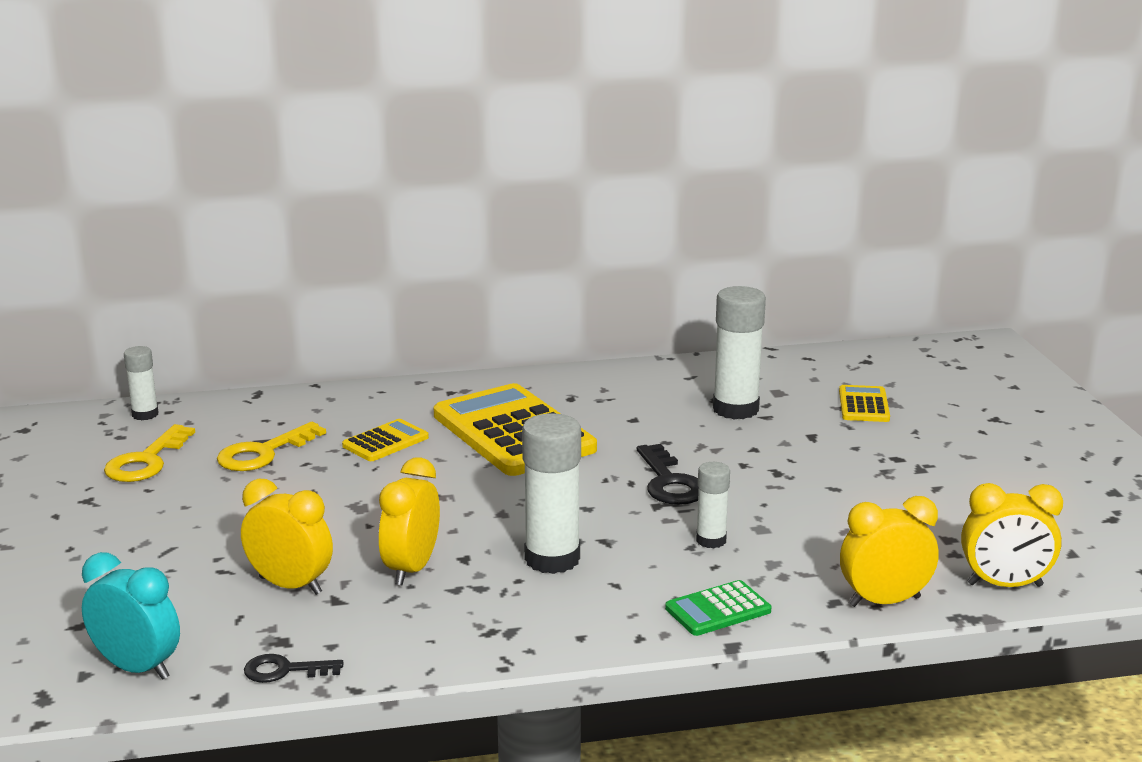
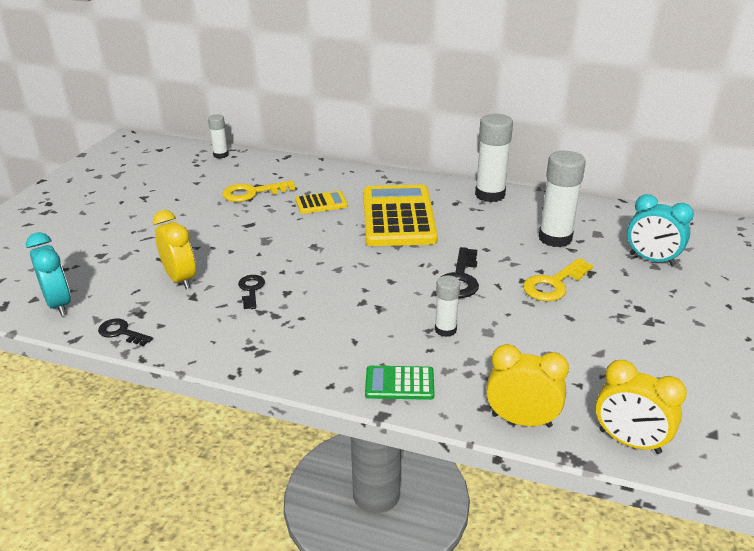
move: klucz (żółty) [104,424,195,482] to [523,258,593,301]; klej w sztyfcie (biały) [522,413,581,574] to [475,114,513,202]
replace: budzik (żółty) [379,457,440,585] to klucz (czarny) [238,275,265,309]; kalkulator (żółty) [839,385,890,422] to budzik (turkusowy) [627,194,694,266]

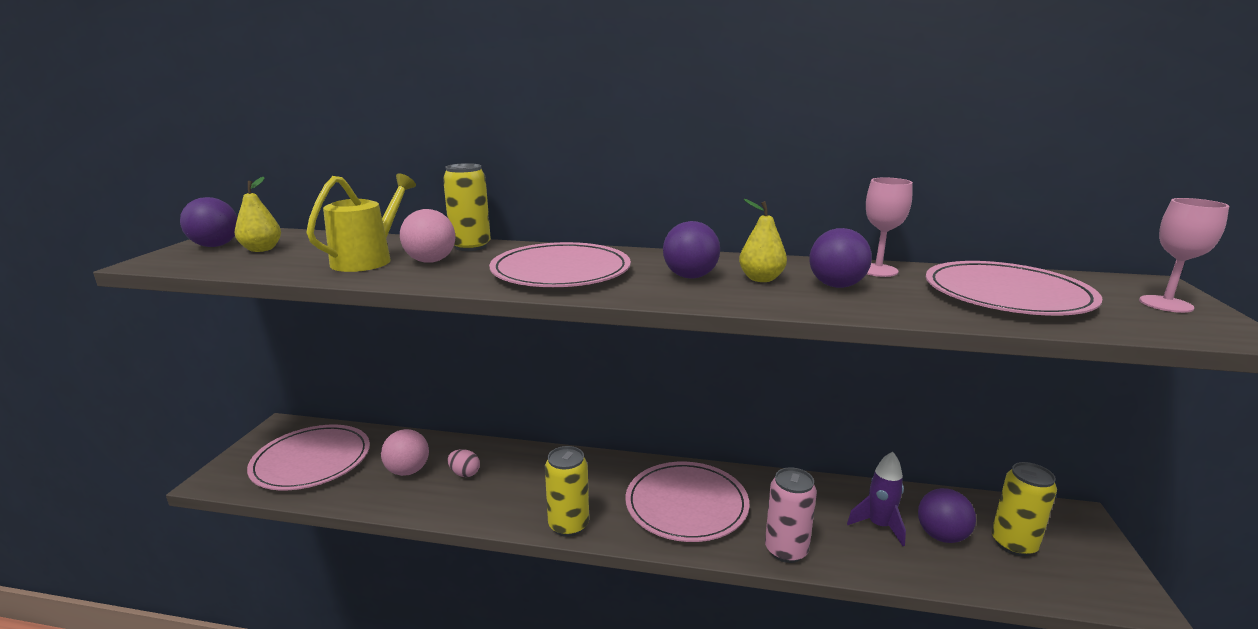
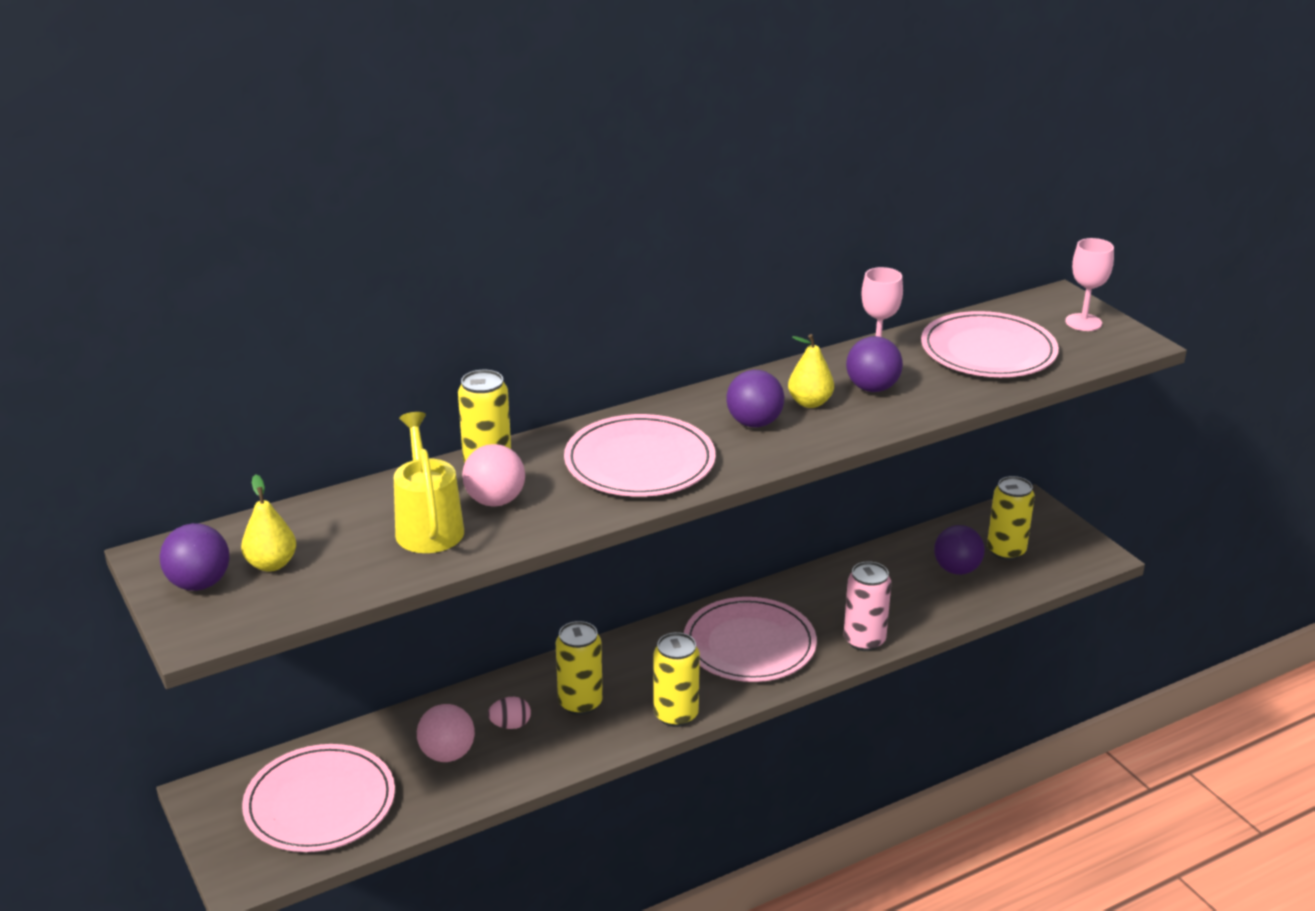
delete: rakieta (fioletowy) [847,452,906,546]
insert: puszka (żółty) [556,621,603,715]

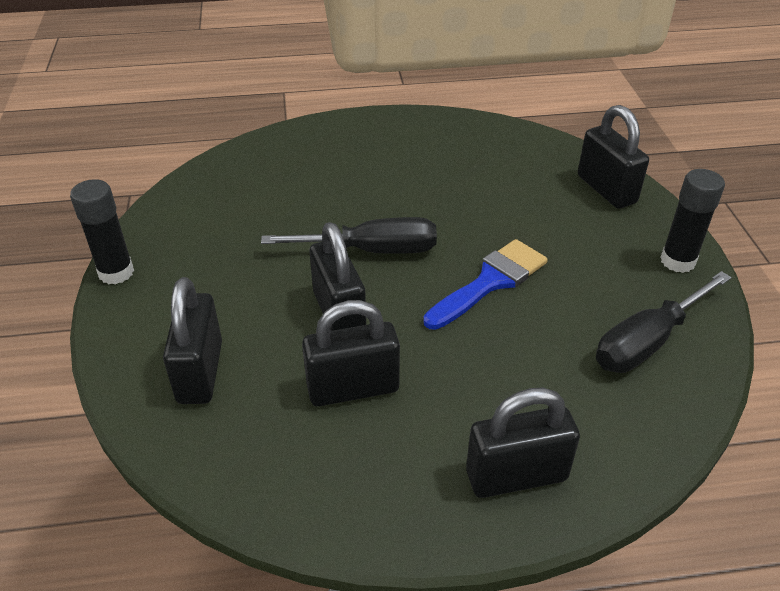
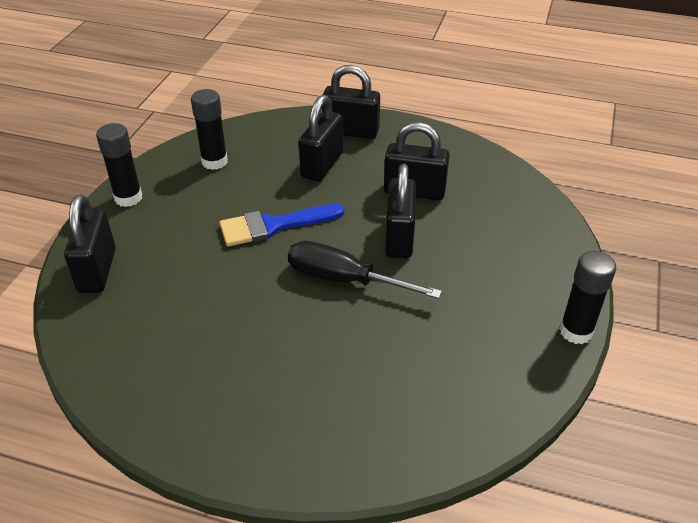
move: kłódka (czarny) [163,277,222,404] to [299,95,343,181]
replace: śrubokręt (czarny) [596,271,732,373] to klej w sztyfcie (czarny) [191,89,228,170]

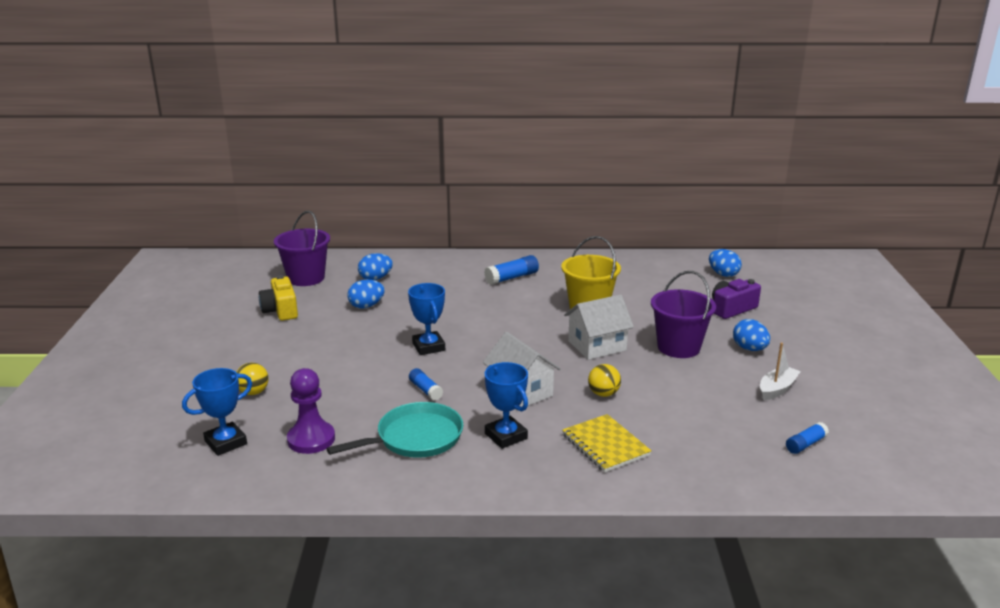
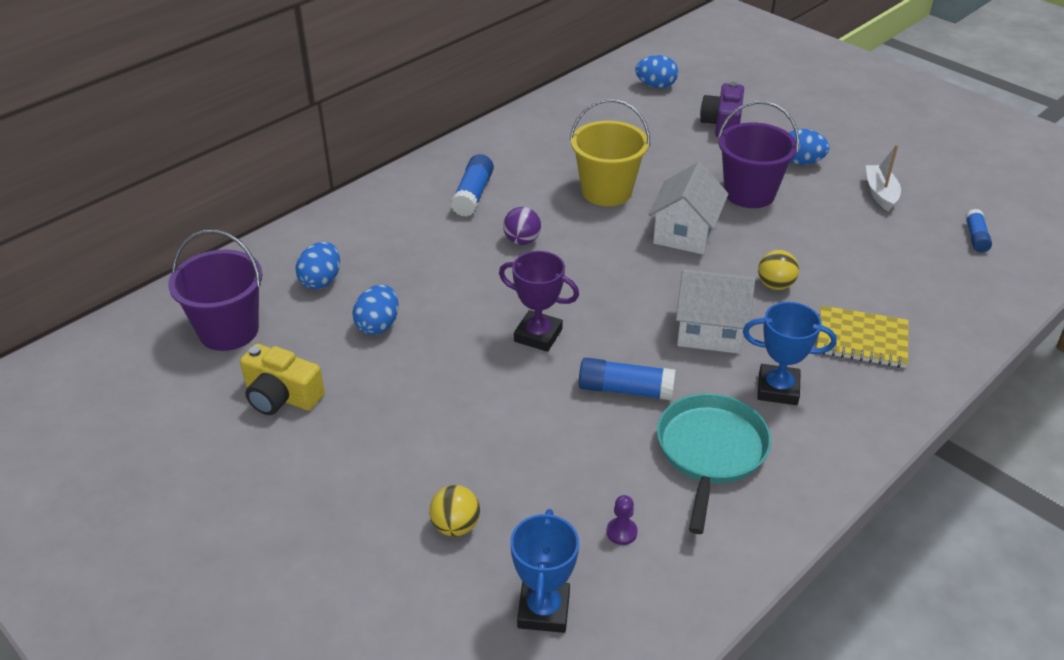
insert: piłka (fioletowy) [503,207,541,245]
recolor: puchar (niebieski) [408,283,445,355] to puchar (fioletowy) [499,251,579,352]
resize: pionek (fioletowy) [287,368,335,454] = [606,495,638,545] x0.46; klej w sztyfcie (niebieski) [409,368,443,400] = [579,358,675,400] x1.54

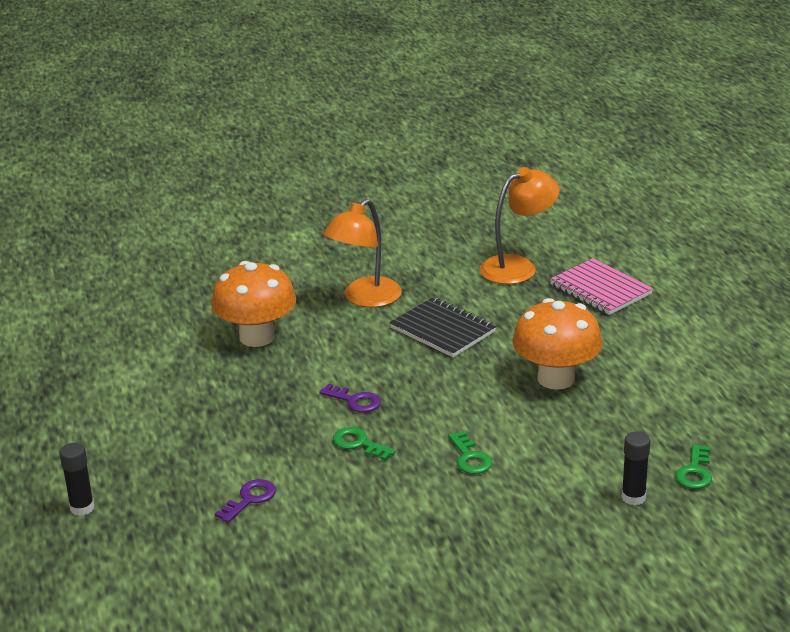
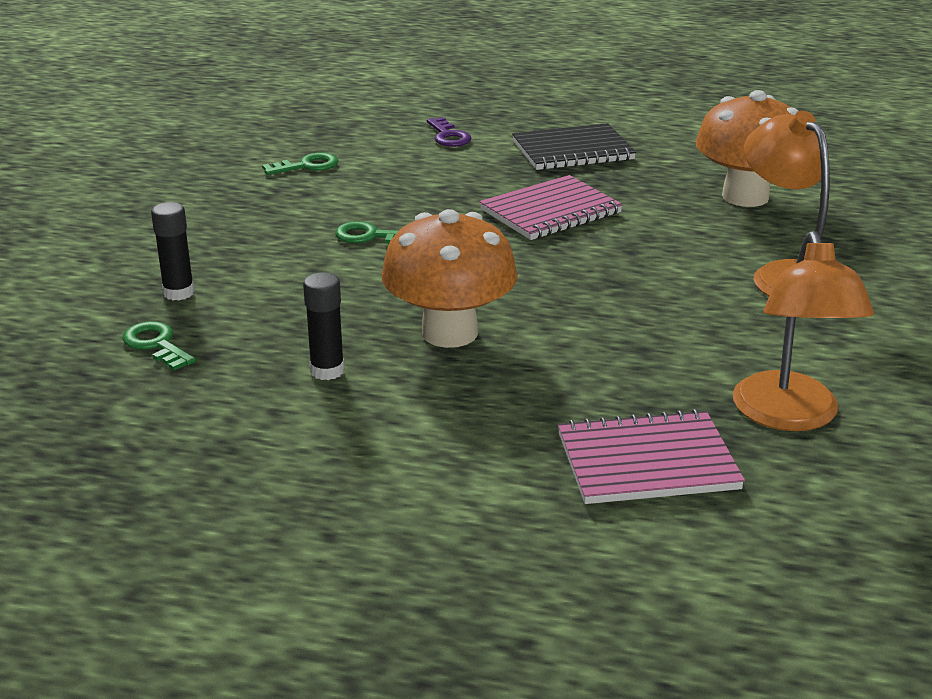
move: klej w sztyfcie (czarny) [60,443,94,516] to [303,272,344,380]; klucz (zielony) [333,427,396,460] to [262,152,339,175]; zeszyt (czarny) [390,297,496,357] to [512,123,636,170]
replace: klucz (fioletowy) [319,383,381,412] to zeszyt (różowy) [480,175,623,240]

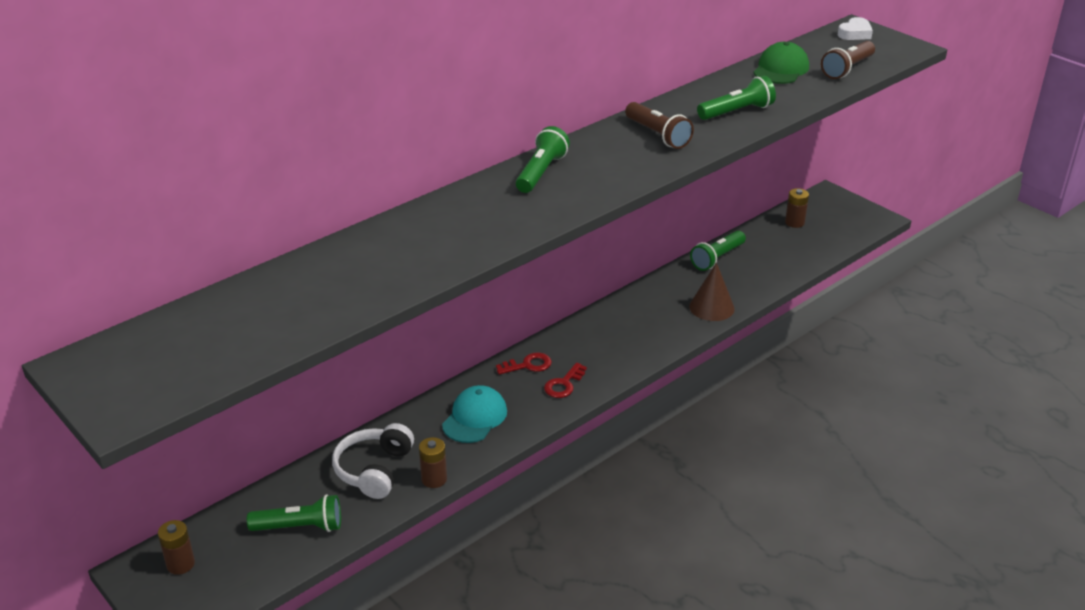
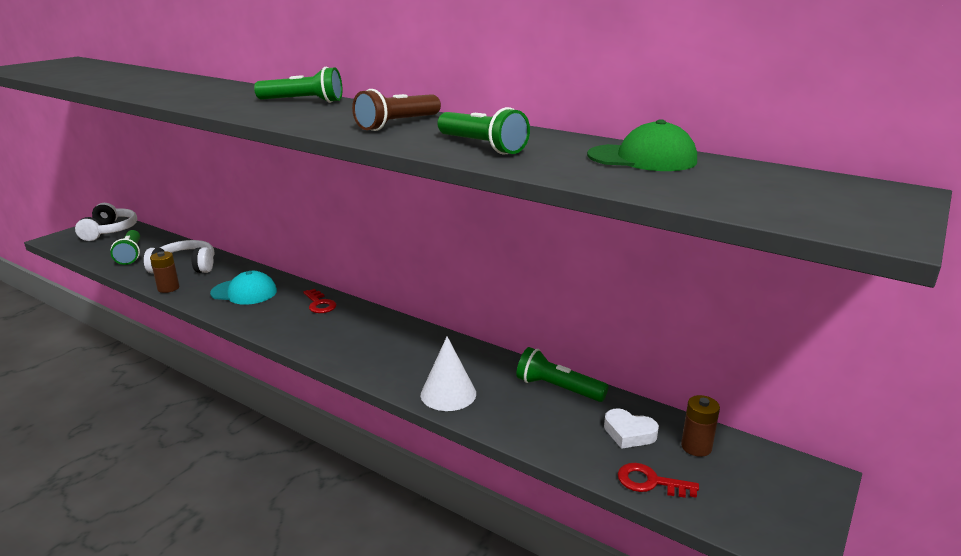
delete: latarka (brązowy) [821,41,875,79]
move: klucz (czerwony) [544,363,587,398] to [618,463,699,498]; serce (biały) [838,17,873,40] to [604,408,659,449]
replace: bateria (brązowy) [158,520,195,575] to słuchawki (biały) [75,203,137,241]
recolor: stożek (brązowy) [689,263,735,321] to stożek (biały) [421,336,476,411]

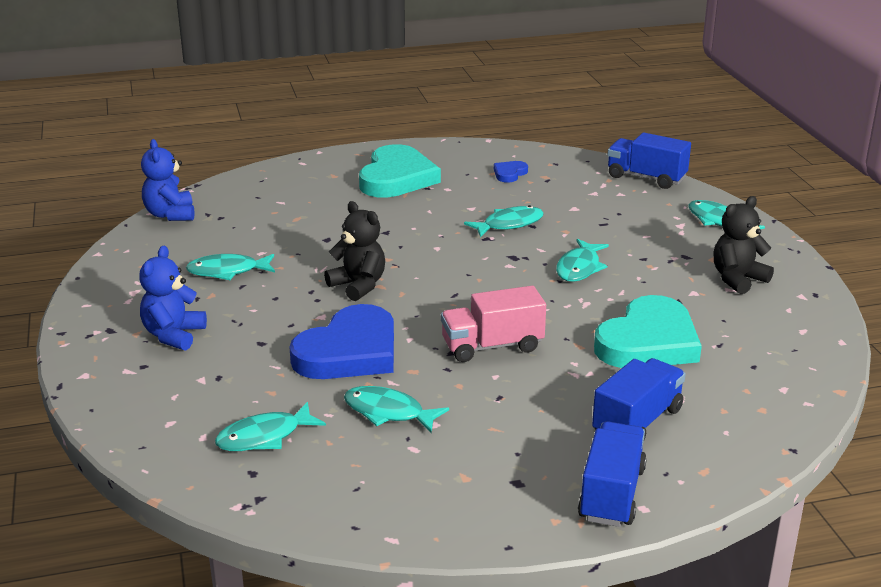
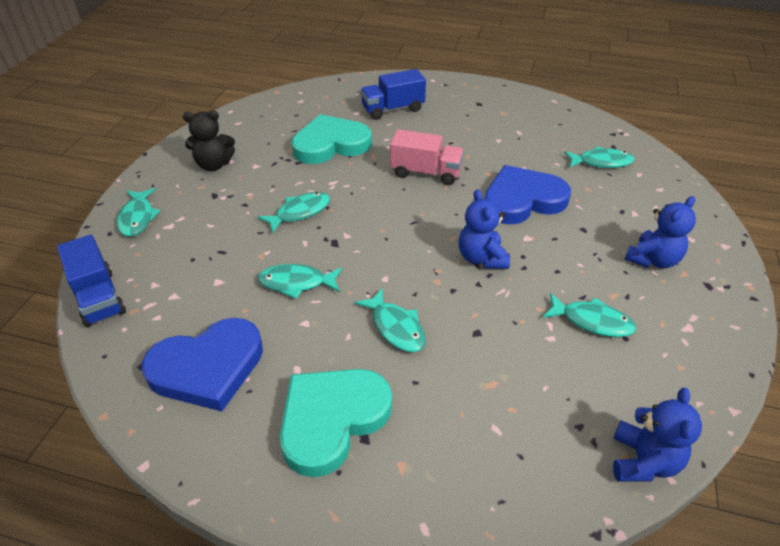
delete: ciężarówka (niebieski) [578,421,647,527]
move: ryba (turkusowy) [344,386,449,433] to [355,288,426,352]
recolor: miś (czarny) [324,201,385,301] to miś (niebieski) [459,189,510,269]
resize: serce (niebieski) [494,161,528,183] = [142,318,263,411] x2.31

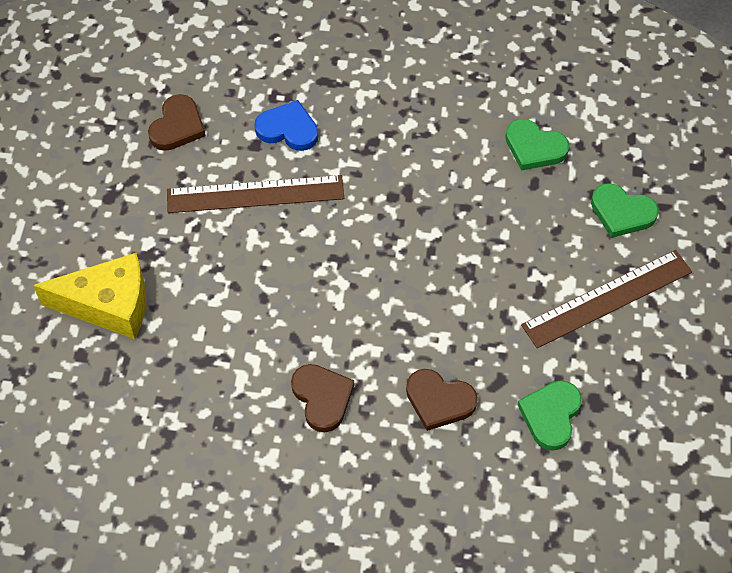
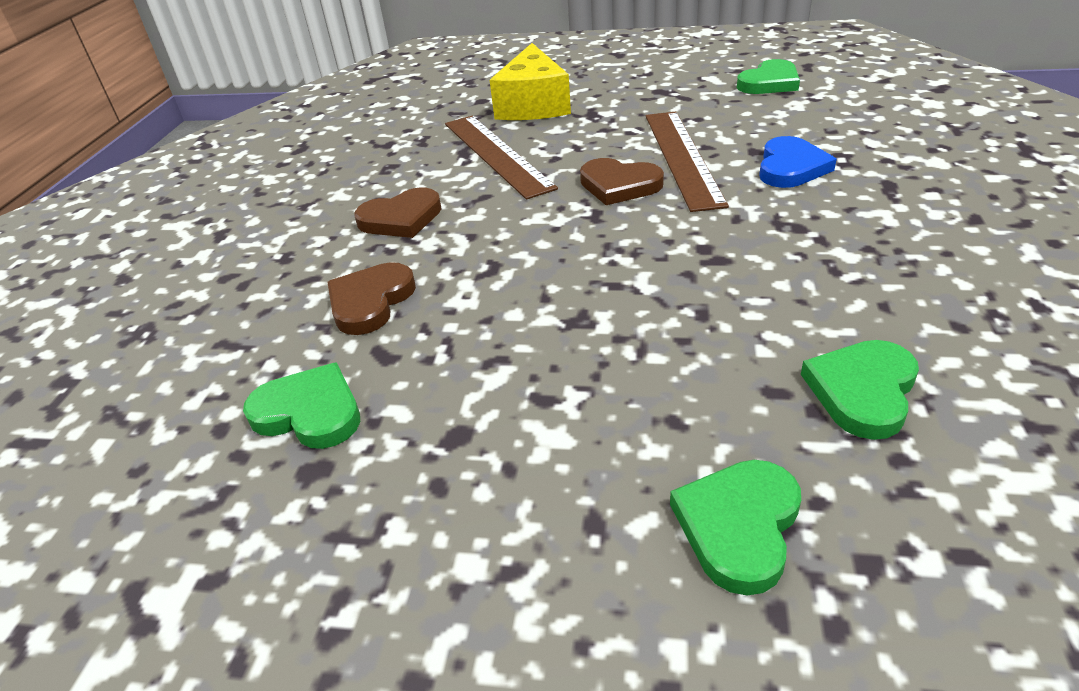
insert: serce (zielony) [737,59,800,94]
move: serce (brązowy) [148,94,206,151] to [580,158,664,205]; linijka (brązowy) [521,250,692,348] to [445,116,558,200]

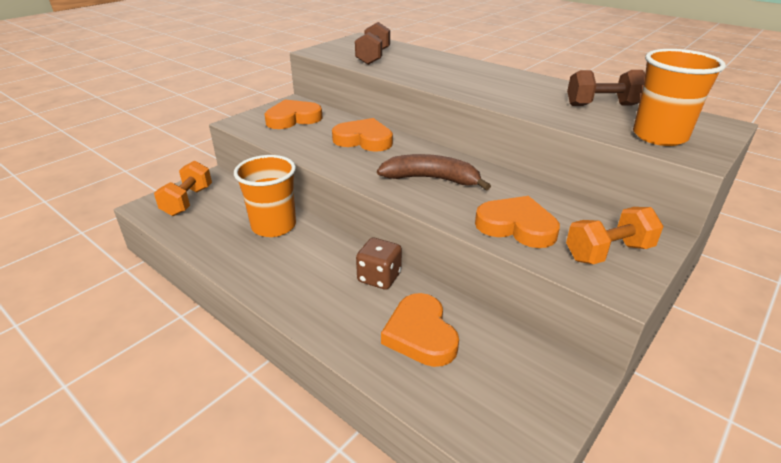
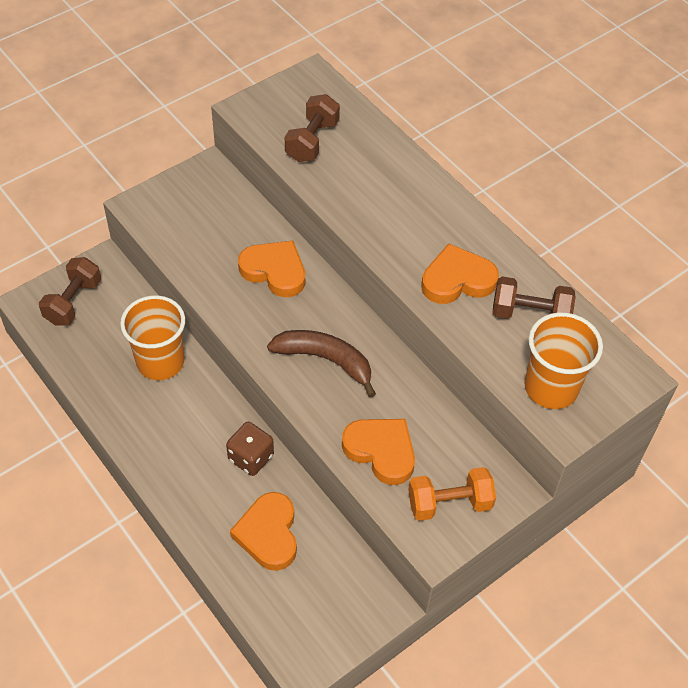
move: serce (pomarańczowy) [264,99,323,129] to [421,243,499,304]
recolor: hantel (pomarańczowy) [154,160,212,216] to hantel (brązowy) [39,257,101,326]

